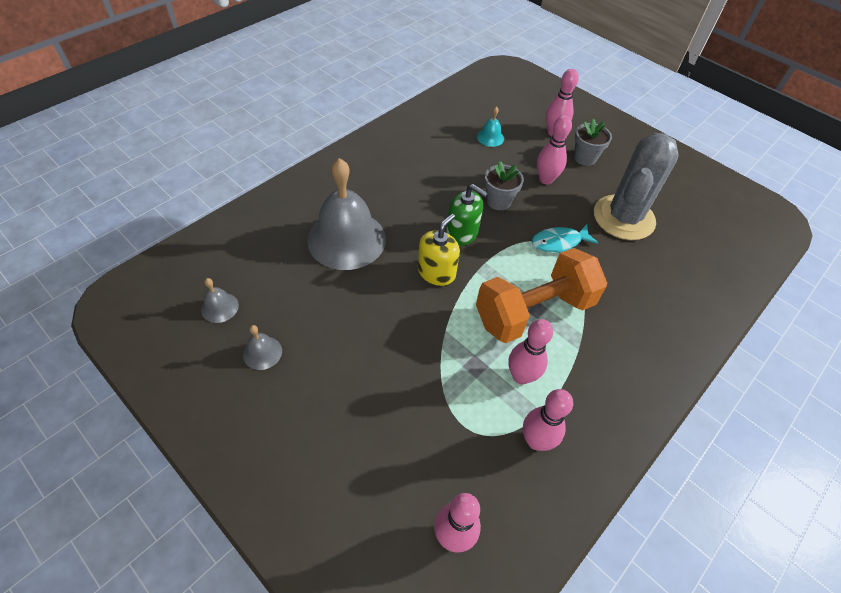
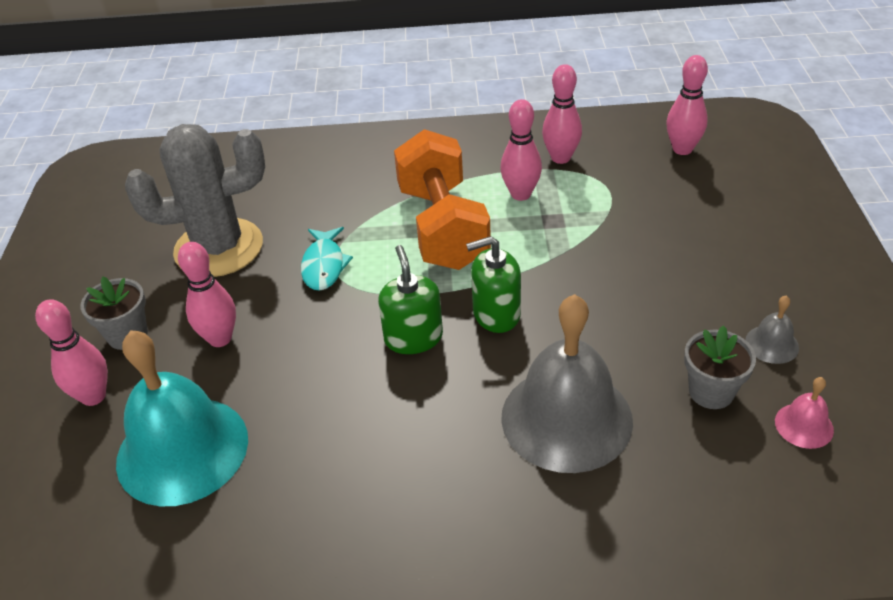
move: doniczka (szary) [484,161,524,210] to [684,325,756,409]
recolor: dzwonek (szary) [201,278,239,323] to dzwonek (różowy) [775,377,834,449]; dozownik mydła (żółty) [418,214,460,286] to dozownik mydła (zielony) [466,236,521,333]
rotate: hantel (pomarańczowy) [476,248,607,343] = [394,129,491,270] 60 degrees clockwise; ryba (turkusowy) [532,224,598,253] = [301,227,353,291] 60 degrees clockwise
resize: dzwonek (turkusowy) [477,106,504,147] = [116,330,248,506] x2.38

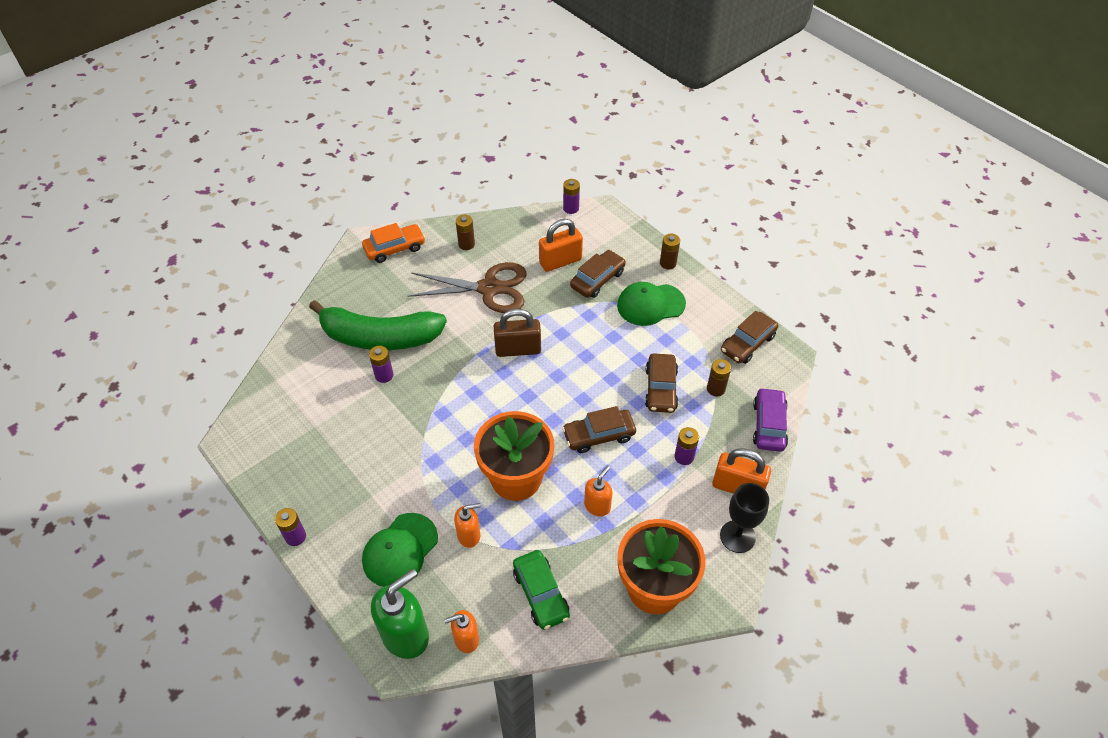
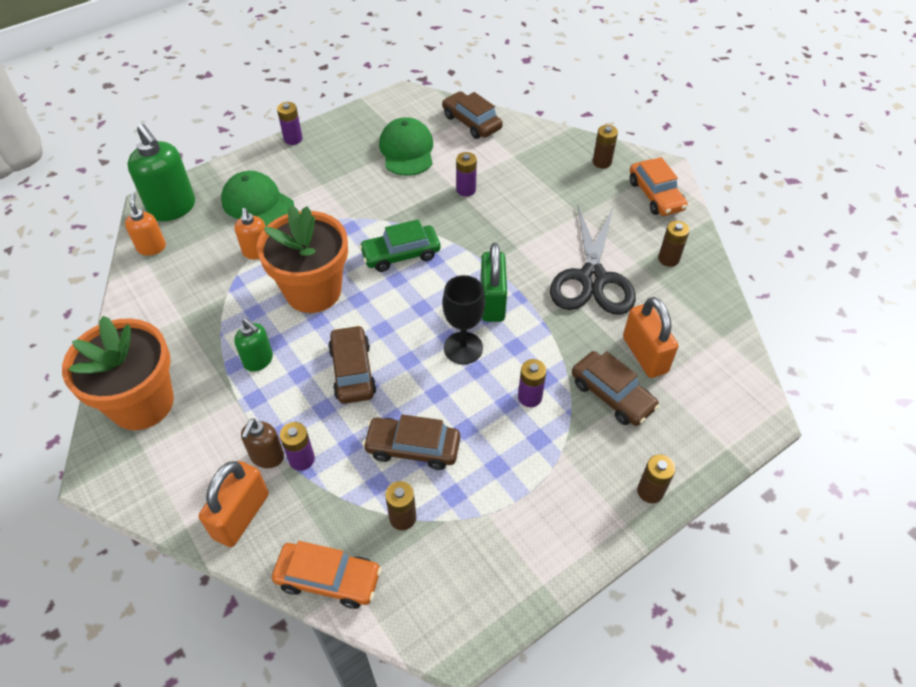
delete: banan (zielony) [309,300,447,350]
insert: dozownik mydła (brązowy) [241,418,284,468]; bateria (brązowy) [593,125,618,169]
move: samochód (zielony) [513,550,570,630] to [359,219,440,272]; bateria (fioletowy) [563,179,580,214] to [518,359,547,407]; czapka (zielony) [617,282,686,326] to [379,117,433,176]; kielich (czarny) [720,483,769,553] to [442,275,485,364]; samochód (brązowy) [721,311,778,364] to [442,91,503,139]
recolor: nożyczki (brązowy) [407,262,527,313] to nożyczki (czarny) [550,206,636,315]; kłódka (brązowy) [494,309,541,357] to kłódka (zielony) [481,243,507,322]; dozownik mydła (pomarańczowy) [584,466,612,516] to dozownik mydła (zielony) [234,318,273,372]; samochód (fioletowy) [753,388,788,452] to samochód (pomarańczowy) [272,541,382,609]

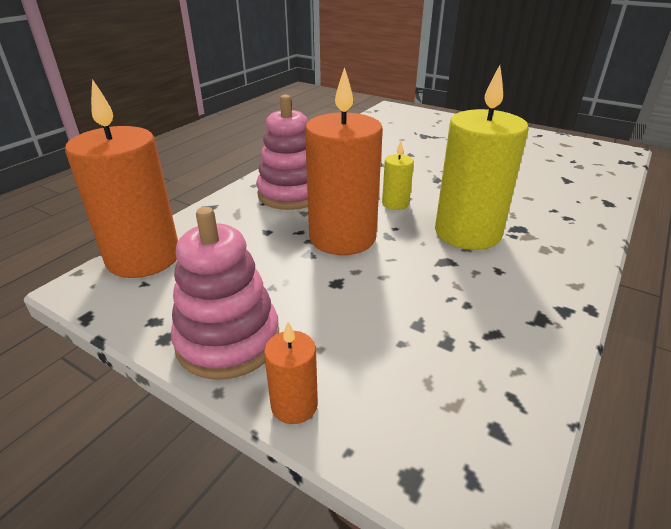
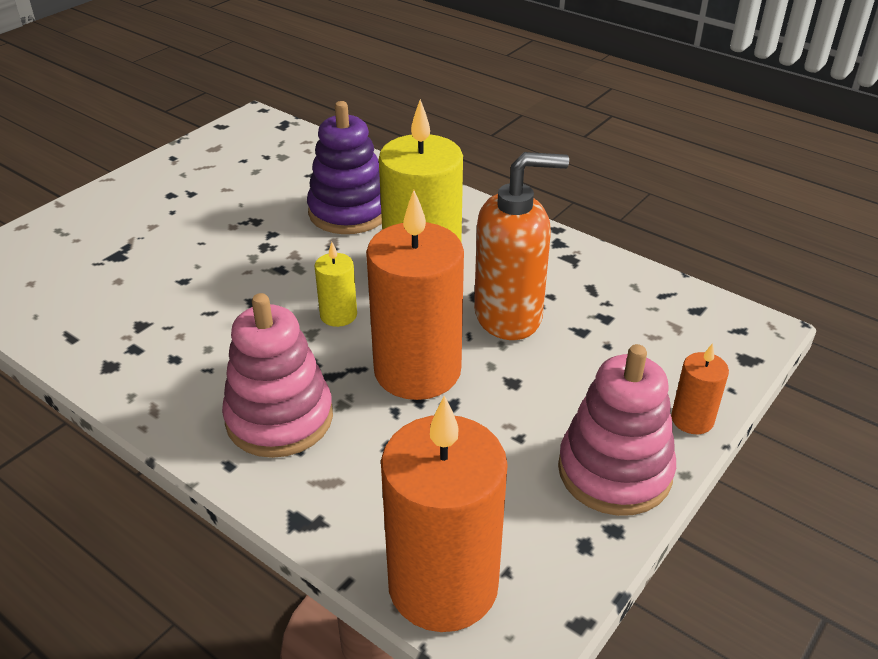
insert: zabawka nakładanka (fioletowy) [307,101,382,234]; dozownik mydła (pomarańczowy) [474,152,569,340]

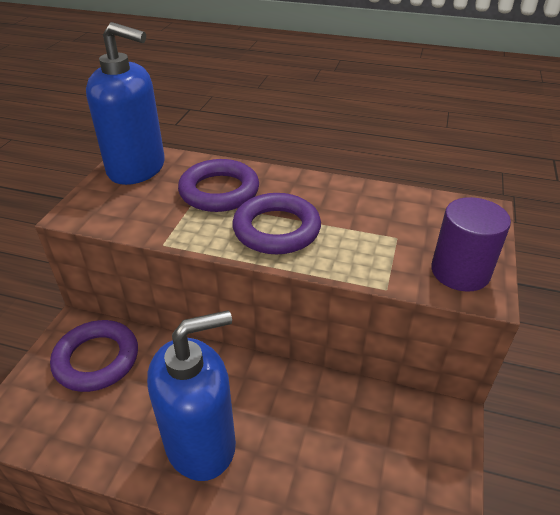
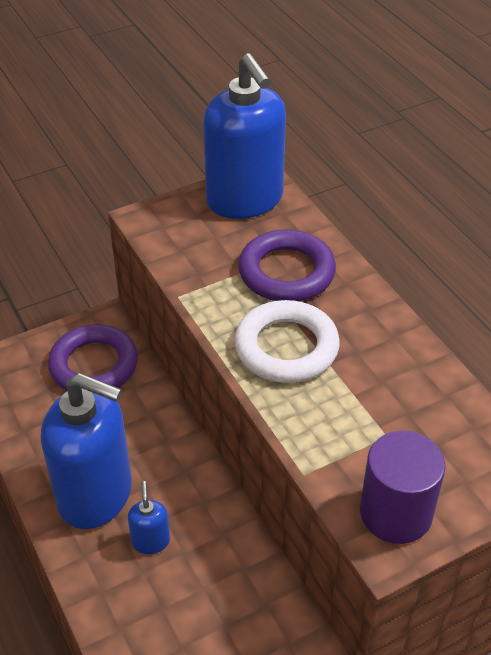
insert: dozownik mydła (niebieski) [128,481,170,554]
recolor: pierścień (fioletowy) [232,193,321,254] to pierścień (biały) [234,300,340,383]

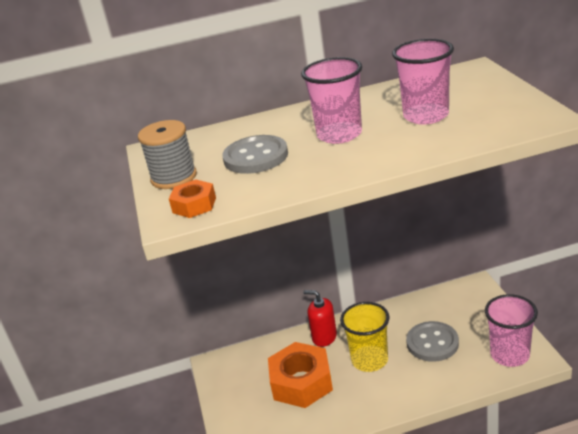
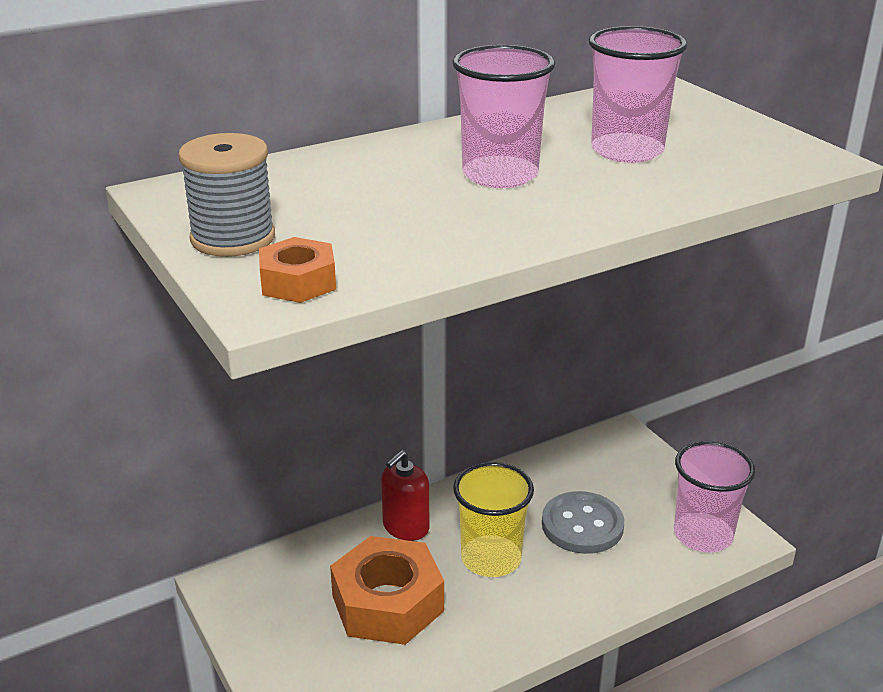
delete: guzik (szary) [222,135,288,174]
rotate: dozownik mydła (czerwony) [303,290,337,347] = [381,450,429,541] 60 degrees counterclockwise

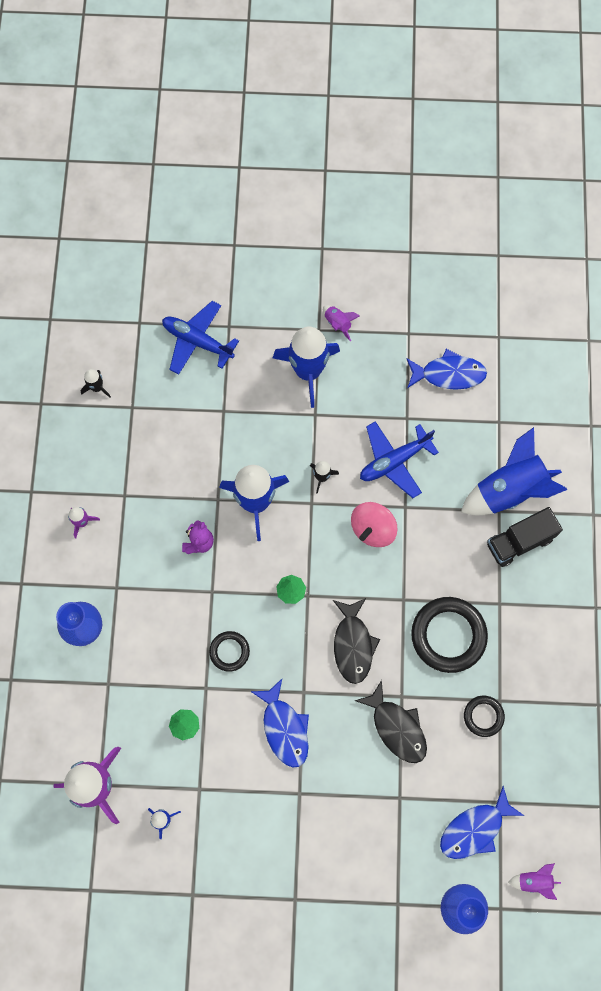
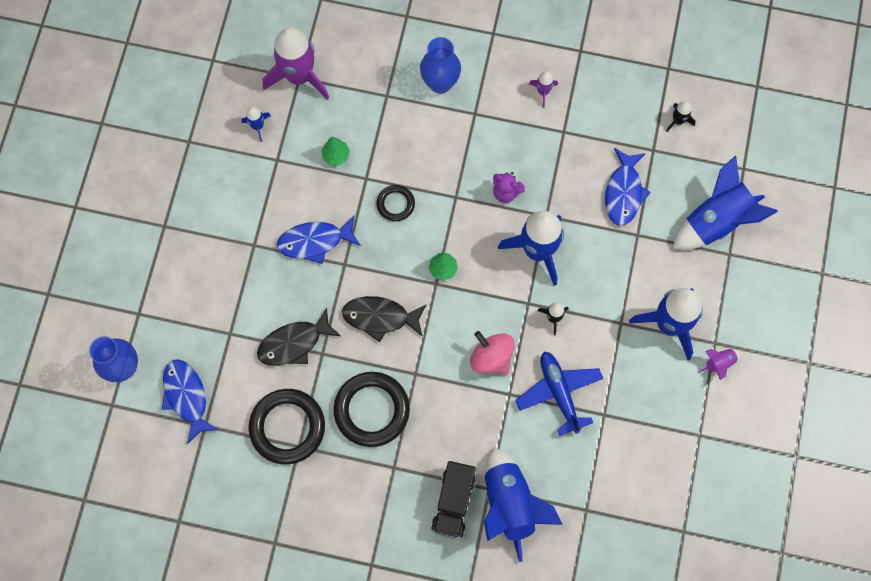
delete: rakieta (fioletowy) [508,863,561,900]
move: ryba (niebieski) [406,349,487,390] to [605,148,651,226]
replace: samolot (niebieski) [162,301,239,375] to rakieta (niebieski) [673,155,778,250]
rotate: ciężarówka (czarny) [487,507,563,567] = [431,461,476,539] 150 degrees counterclockwise
resize: pierścień (czarny) [464,695,505,737] = [249,389,325,465] x1.89

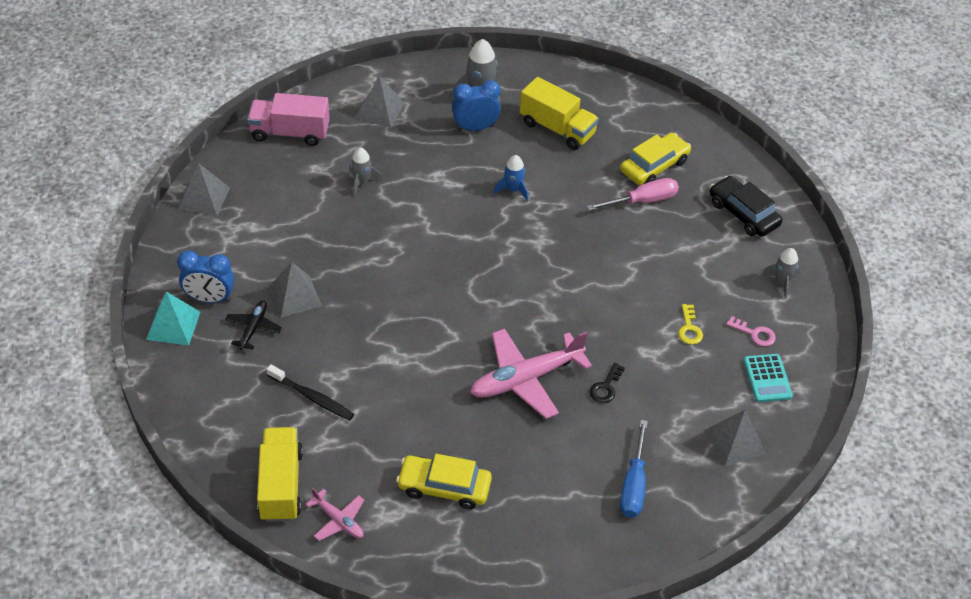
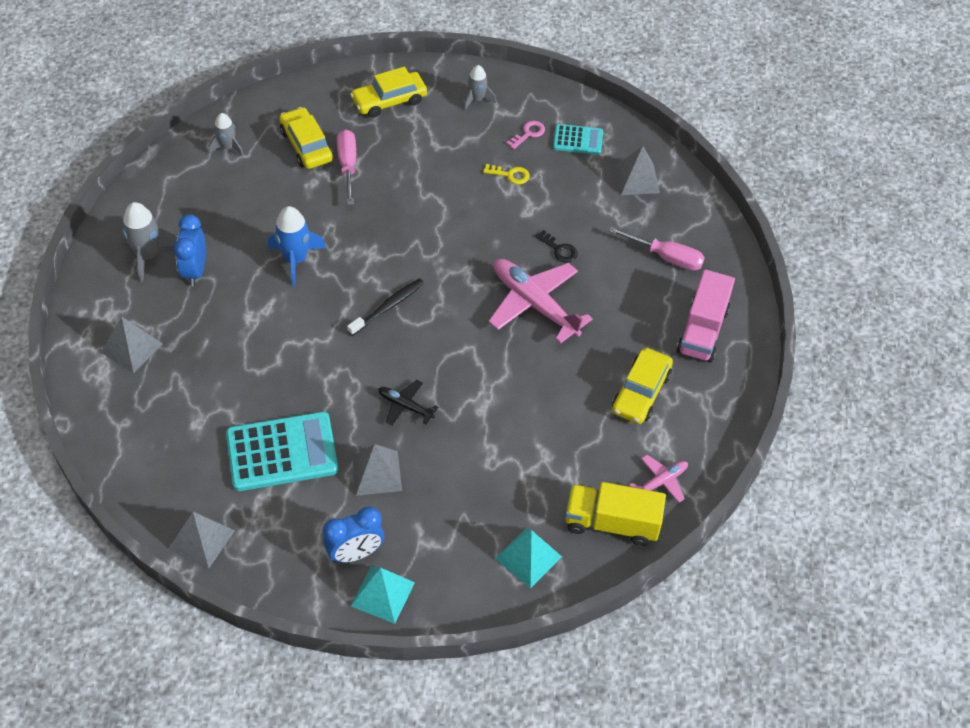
delete: ciężarówka (żółty) [520,77,599,150]
insert: kalkulator (turkusowy) [226,412,338,491]; piramida (turkusowy) [495,528,562,588]
move: samolot (czarny) [225,300,282,350] to [378,380,438,426]; ciężarówka (różowy) [247,93,330,146] to [676,269,735,363]; szczoteczka do zębów (czarny) [267,364,354,420] to [347,278,424,336]; rakieta (szary) [349,147,382,197] to [209,113,244,157]
recolor: śrubokręt (niebieski) [620,420,648,518] to śrubokręt (różowy) [609,227,705,271]; samochód (czarny) [710,176,783,237] to samochód (żółty) [350,67,427,118]
rotate: budzik (niebieski) [177,250,234,303] = [323,507,384,563] 45 degrees clockwise; samolot (różowy) [470,329,592,419] = [489,259,593,344] 150 degrees clockwise
resize: rakieta (niebieski) [494,155,529,201] = [268,206,326,286] x1.57

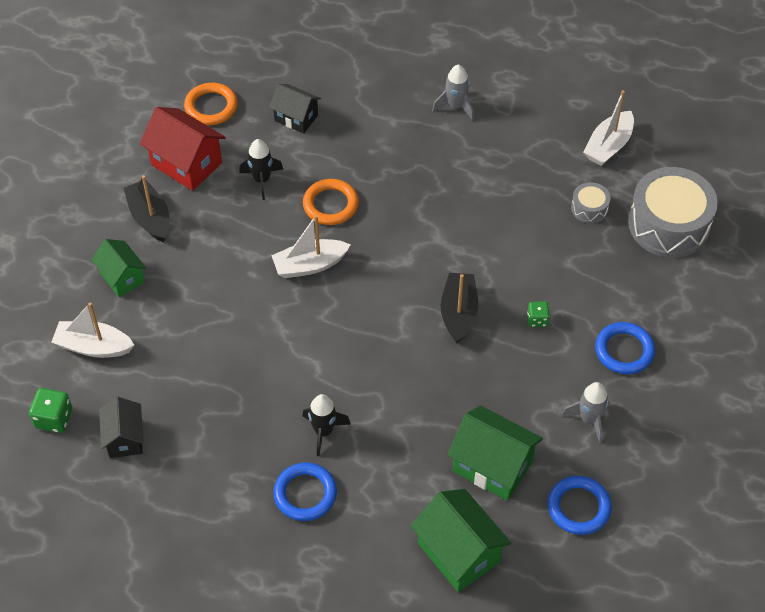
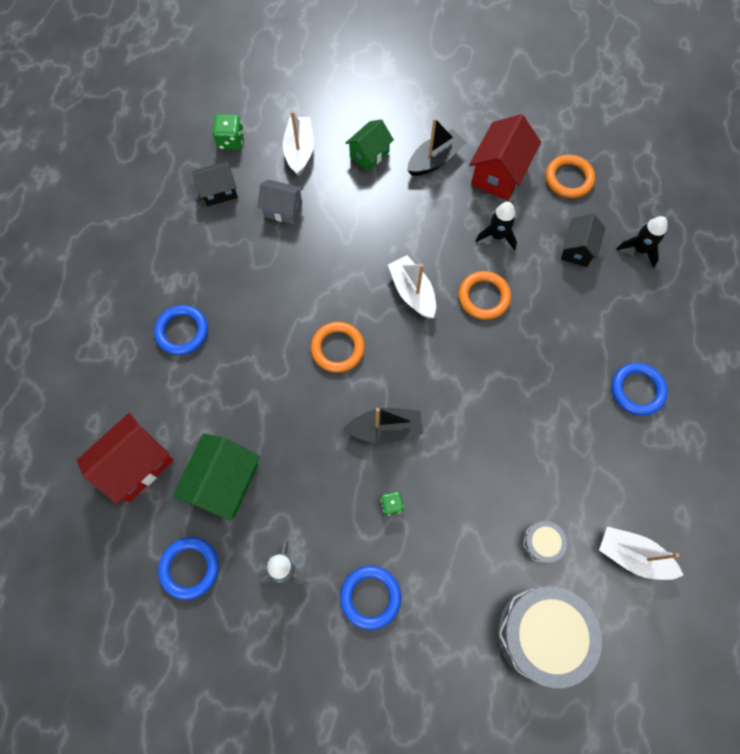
insert: domek (szary) [258,179,303,224]; pierścień (pomarańczowy) [311,322,365,373]
move: rakieta (czarny) [302,394,351,456] to [616,216,668,268]
replace: rakieta (szary) [432,64,474,121] to pierścień (niebieski) [611,363,668,416]
recolor: domek (zielony) [411,489,512,592] to domek (czerwony) [77,413,173,504]

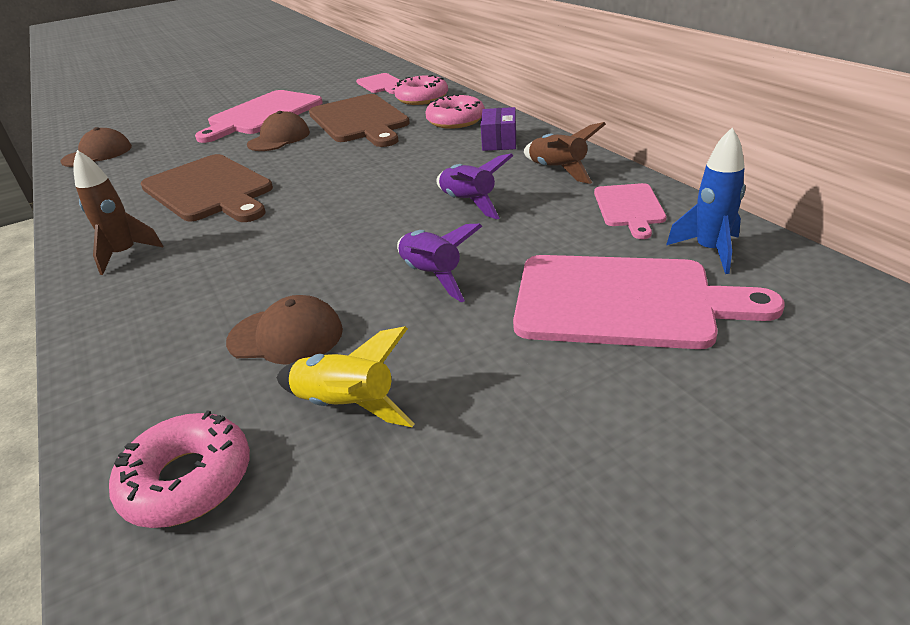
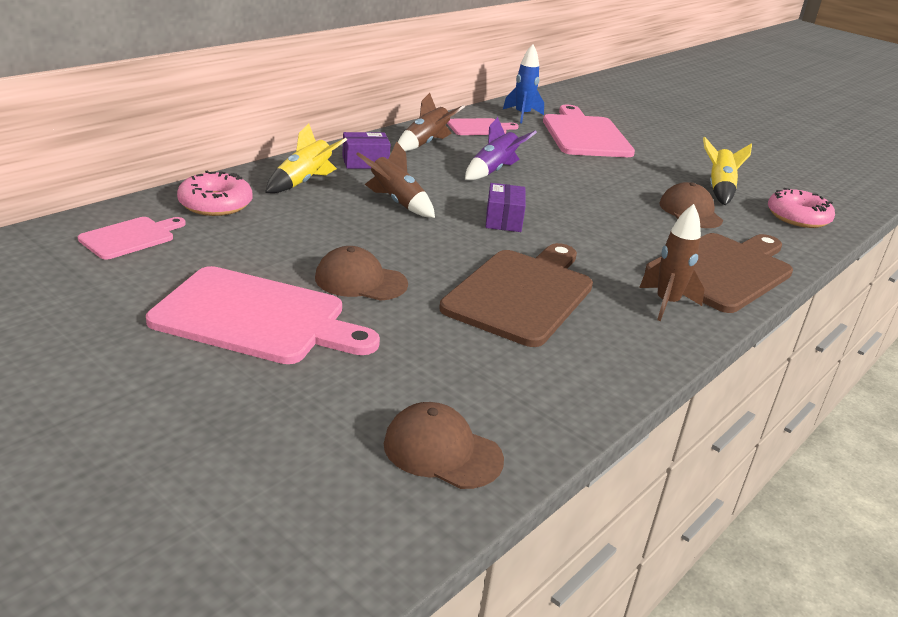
delete: rakieta (fioletowy) [397,224,482,303]
insert: rakieta (brązowy) [356,142,435,218]; pudełko (fioletowy) [486,183,526,232]
move: deska do krojenia (brązowy) [309,94,410,147] to [645,233,793,313]
replace: donut (różowy) [425,93,485,129] to rakieta (żółty) [265,123,347,193]

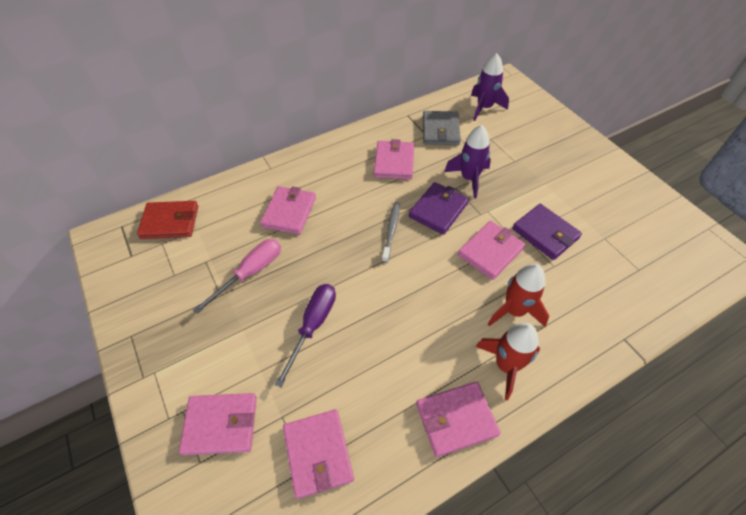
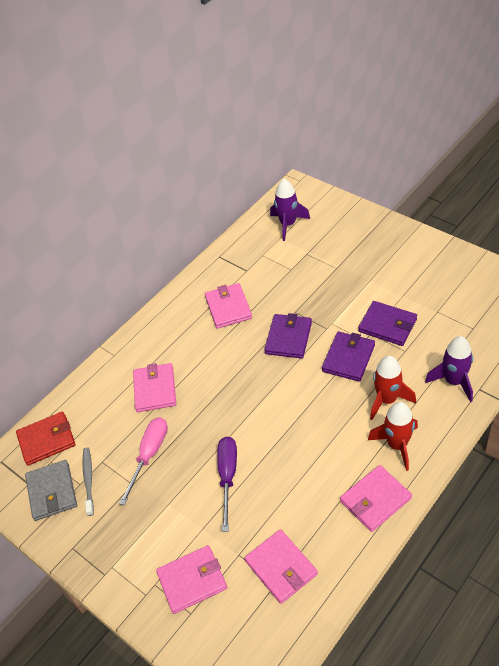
move: szczoteczka do zębów (szary) [382,202,400,263] to [83,447,94,516]; portfel (szary) [423,111,461,145] to [25,460,77,521]; rakieta (fioletowy) [444,125,491,199] to [425,336,473,402]
recolor: portfel (różowy) [458,221,526,280] to portfel (fioletowy) [322,332,375,382]

